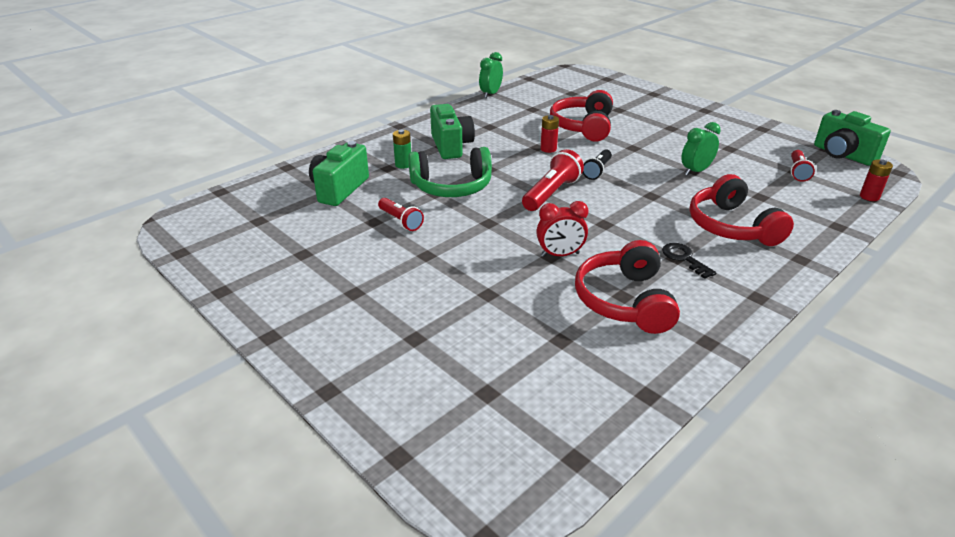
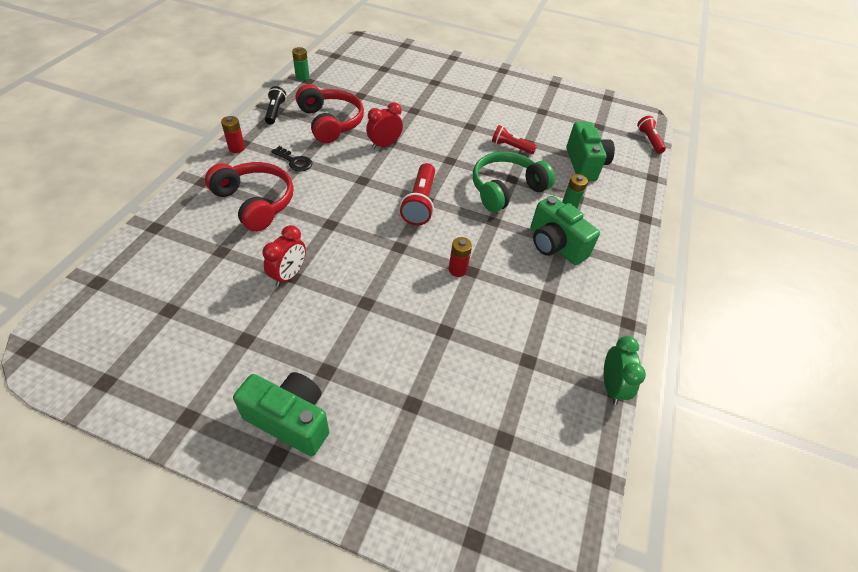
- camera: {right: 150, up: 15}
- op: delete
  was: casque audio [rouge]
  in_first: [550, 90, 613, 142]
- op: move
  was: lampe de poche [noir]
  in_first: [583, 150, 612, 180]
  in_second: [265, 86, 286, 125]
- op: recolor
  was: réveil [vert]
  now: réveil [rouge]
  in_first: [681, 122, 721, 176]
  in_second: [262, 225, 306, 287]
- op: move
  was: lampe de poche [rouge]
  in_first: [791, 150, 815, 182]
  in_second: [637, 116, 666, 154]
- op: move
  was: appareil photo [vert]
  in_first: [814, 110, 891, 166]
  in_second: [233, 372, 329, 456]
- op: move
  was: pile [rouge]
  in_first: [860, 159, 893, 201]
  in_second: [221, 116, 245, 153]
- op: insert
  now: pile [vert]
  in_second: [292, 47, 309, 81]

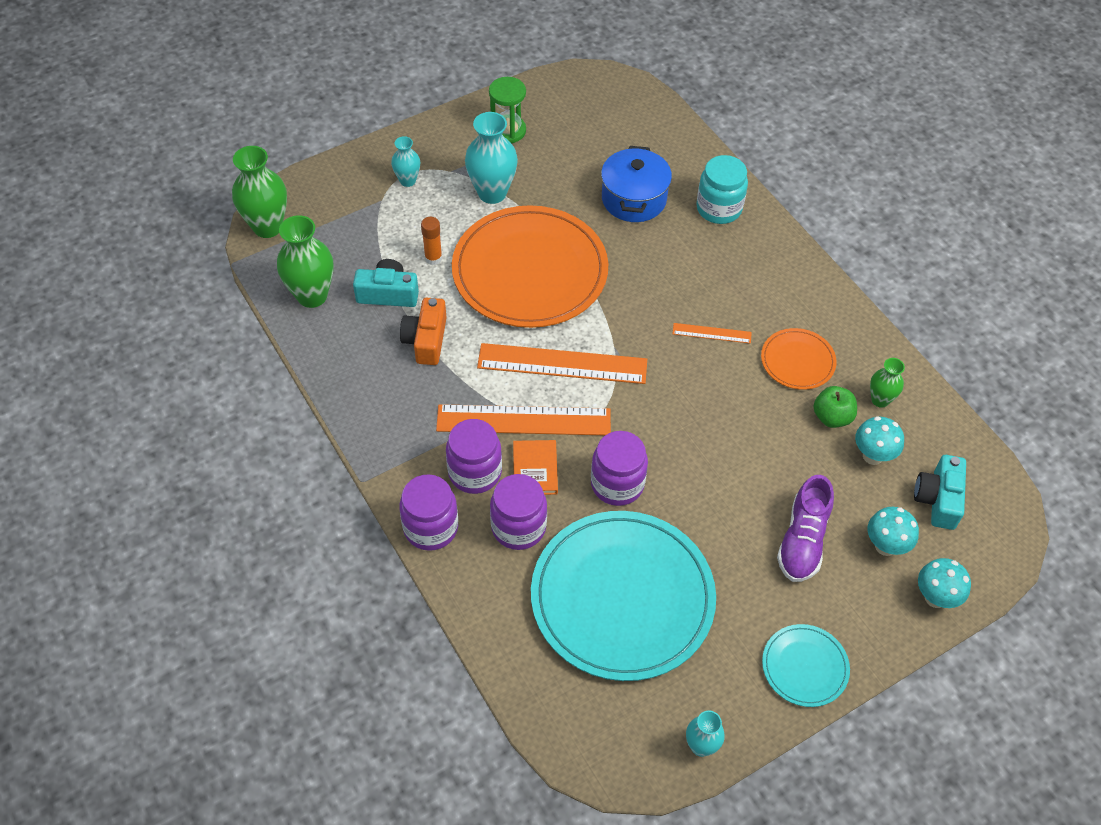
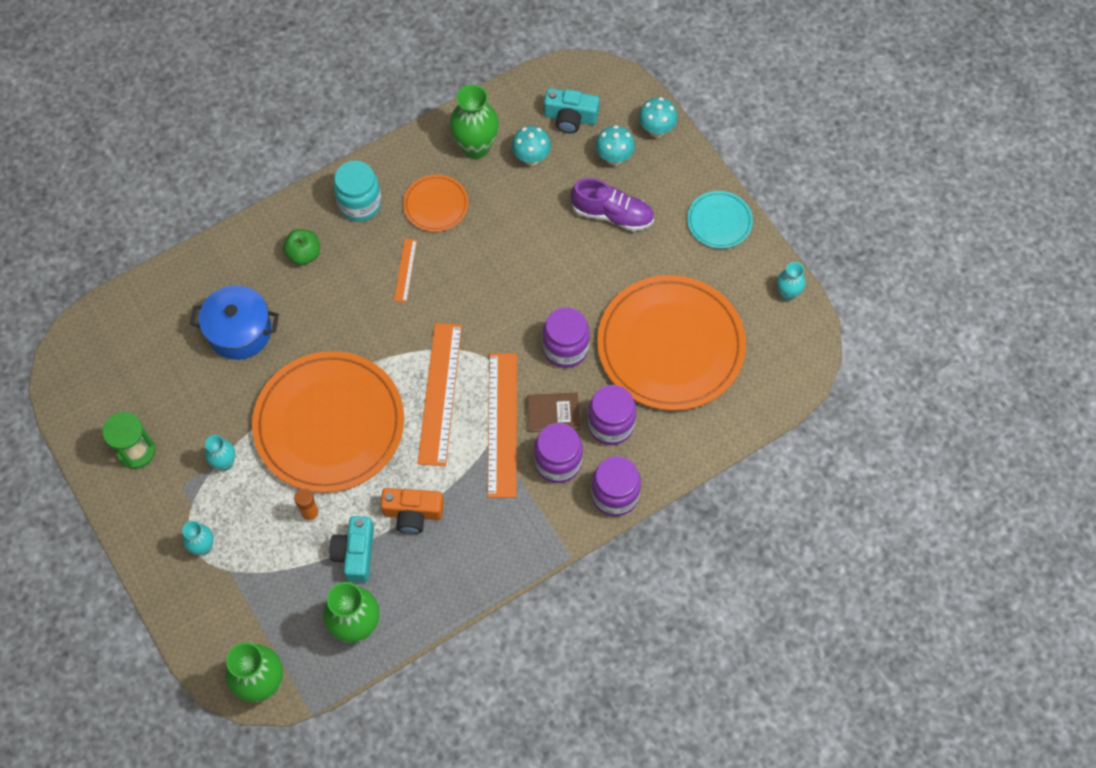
- camera: {right: -90, up: 10}
- op: resize
  was: vase [turquoise]
  in_first: [465, 112, 518, 204]
  in_second: [205, 435, 235, 471]
  ratio: 0.56
- op: recolor
  was: livre [orange]
  now: livre [marron]
  in_first: [513, 440, 558, 495]
  in_second: [527, 393, 580, 432]
- op: recolor
  was: assiette [turquoise]
  now: assiette [orange]
  in_first: [531, 511, 716, 681]
  in_second: [597, 275, 746, 411]
- op: move
  was: bocal [turquoise]
  in_first: [696, 155, 748, 224]
  in_second: [333, 161, 382, 222]
- op: move
  was: pomme [vert]
  in_first: [813, 386, 857, 428]
  in_second: [283, 229, 320, 265]
- op: resize
  was: vase [vert]
  in_first: [870, 358, 905, 408]
  in_second: [450, 85, 499, 159]
  ratio: 1.78

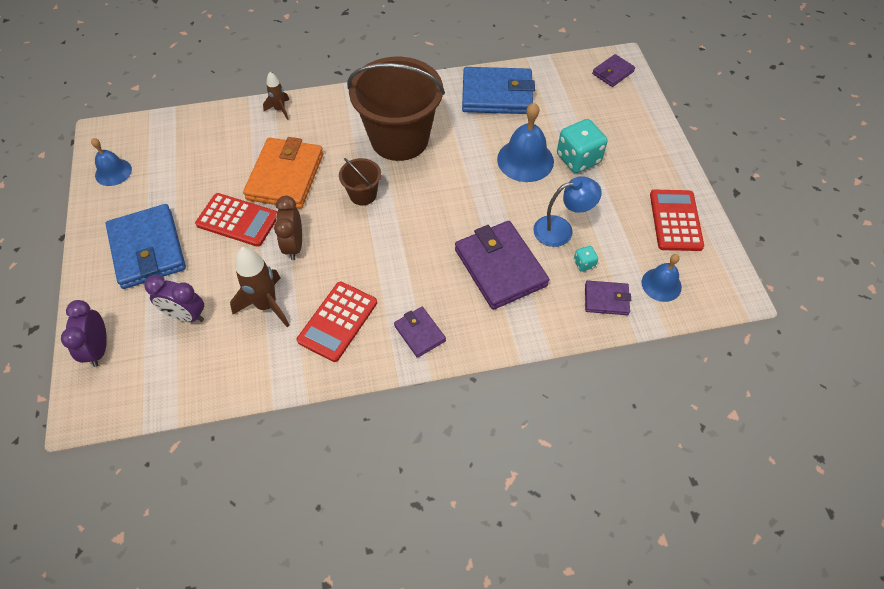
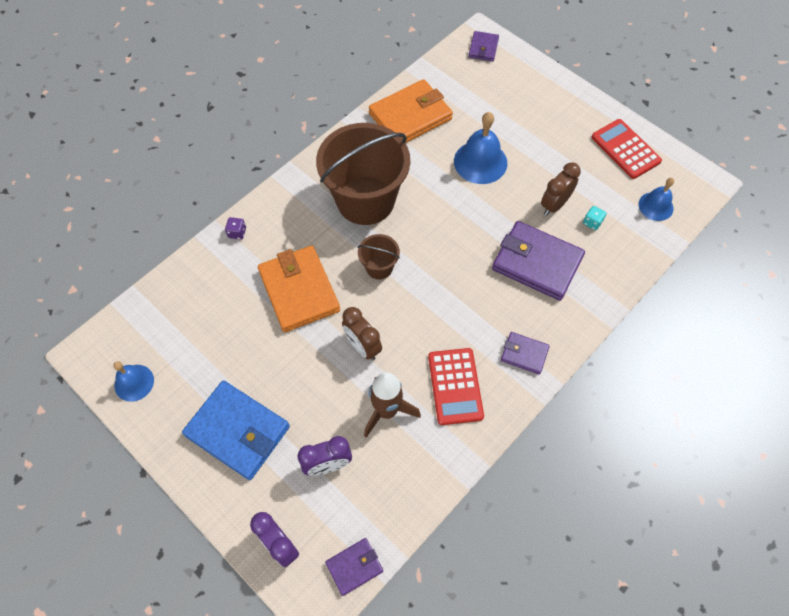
- camera: {right: -35, up: 5}
- op: delete
  was: calculatrice [rouge]
  in_first: [195, 193, 277, 247]
- op: replace
  was: fusée [marron]
  now: dé [violet]
  in_first: [263, 72, 289, 120]
  in_second: [225, 217, 246, 240]
- op: recolor
  was: portefeuille [bleu]
  now: portefeuille [orange]
  in_first: [462, 67, 535, 114]
  in_second: [369, 79, 453, 143]
- op: replace
  was: lampe [bleu]
  now: réveil [marron]
  in_first: [533, 176, 602, 247]
  in_second: [541, 163, 581, 216]
- op: delete
  was: dé [turquoise]
  in_first: [557, 119, 608, 173]
- op: move
  was: portefeuille [violet]
  in_first: [585, 280, 631, 315]
  in_second: [325, 538, 383, 596]

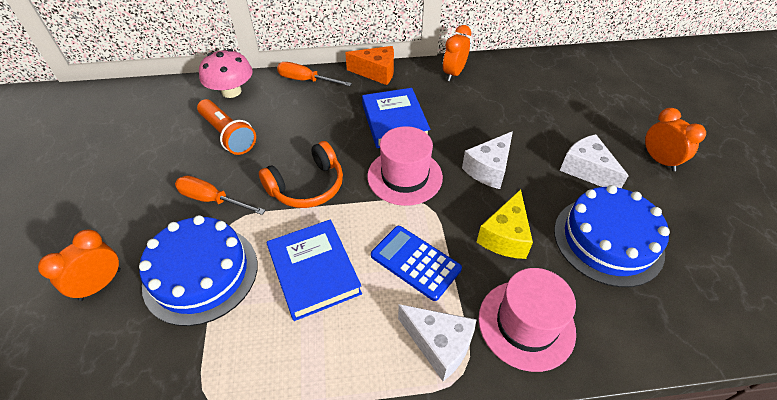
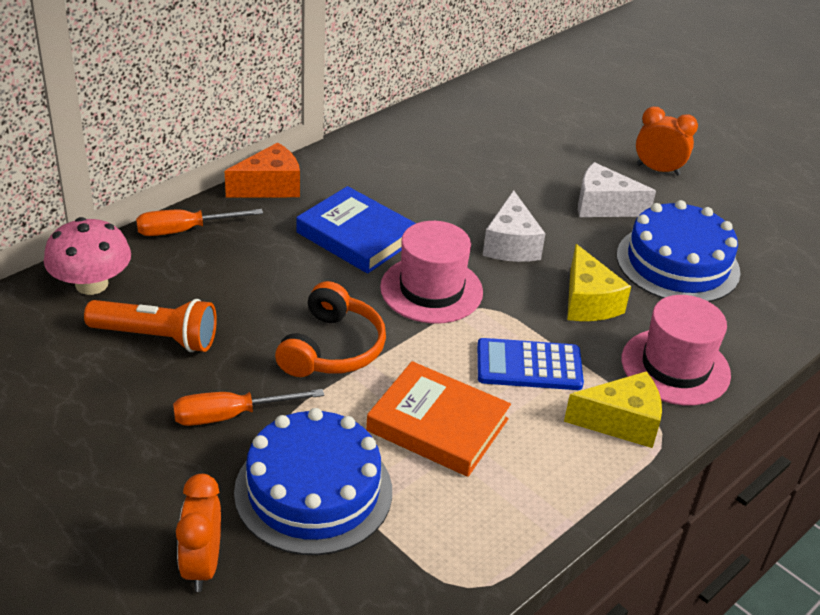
- camera: {right: -40, up: -10}
- op: recolor
  was: livre [bleu]
  now: livre [orange]
  in_first: [267, 219, 362, 321]
  in_second: [366, 361, 511, 477]
- op: recolor
  was: fromage [blanc]
  now: fromage [jaune]
  in_first: [398, 304, 477, 381]
  in_second: [564, 371, 662, 448]
- op: delete
  was: réveil [orange]
  in_first: [443, 25, 471, 81]

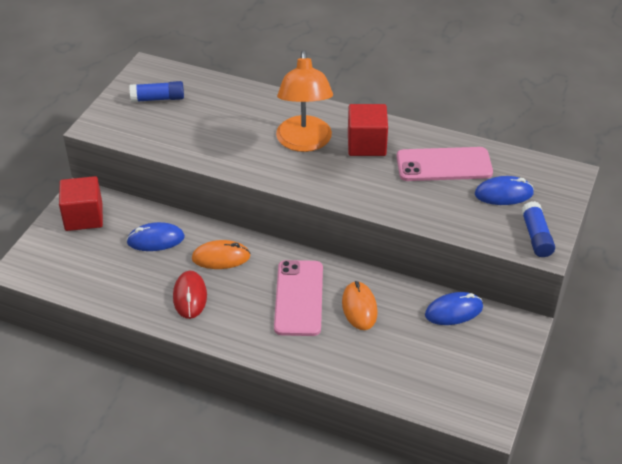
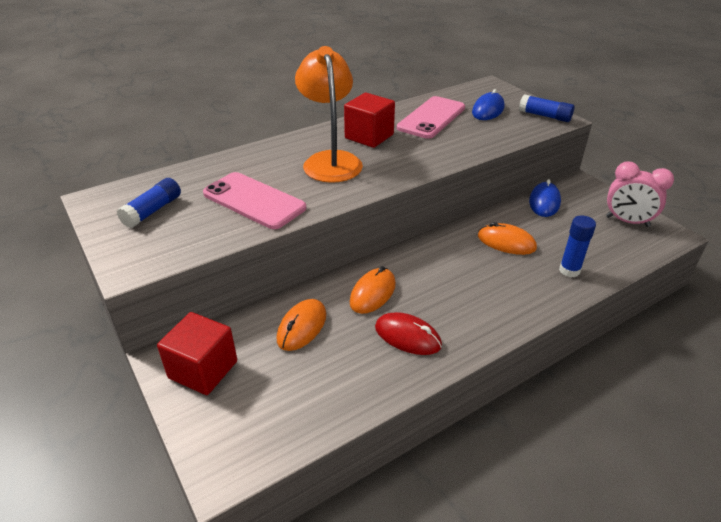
- camera: {right: -55, up: -5}
- op: recolor
  was: souris [bleu]
  now: souris [orange]
  in_first: [126, 222, 185, 251]
  in_second: [277, 299, 326, 351]
- op: move
  was: téléphone [rose]
  in_first: [274, 260, 323, 336]
  in_second: [203, 172, 306, 229]
- op: rotate
  was: lampe [orange]
  in_first: [276, 51, 333, 152]
  in_second: [295, 46, 363, 183]
  clockwise: -135
- op: insert
  now: bâton de colle [bleu]
  in_second: [559, 216, 596, 278]
- op: insert
  now: réveil [rose]
  in_second: [606, 162, 674, 227]

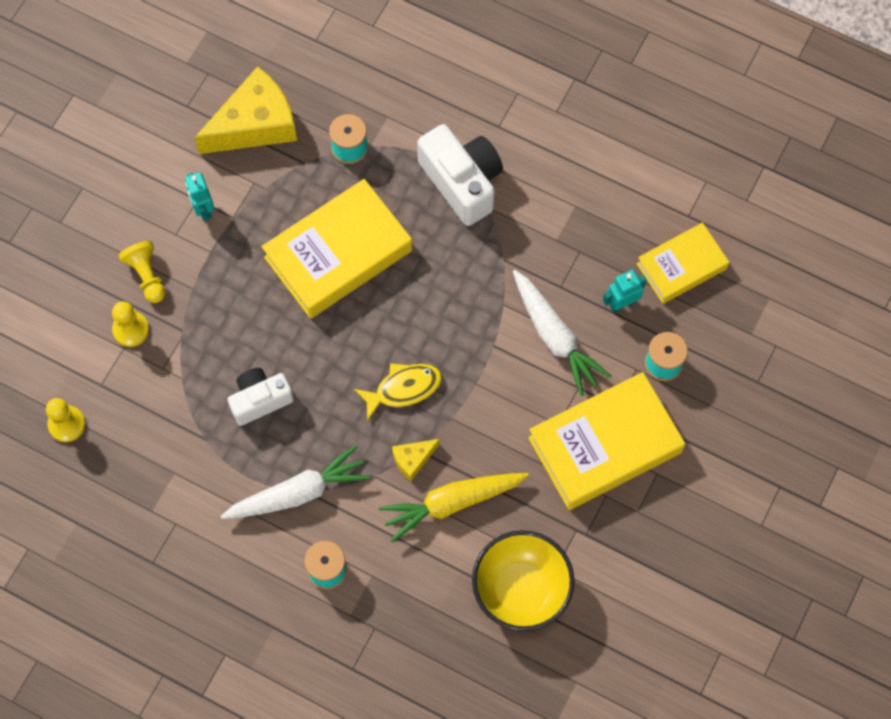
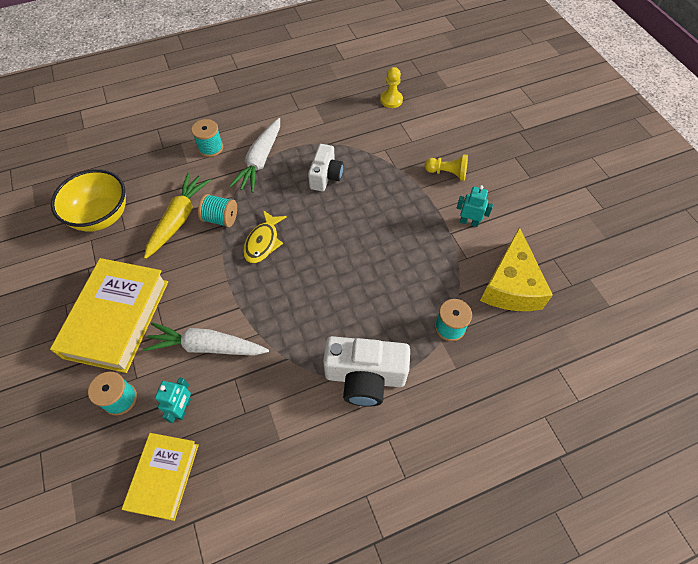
- camera: {right: 130, up: -10}
- op: delete
  was: pion [jaune]
  in_first: [112, 301, 149, 347]
- op: delete
  was: livre [jaune]
  in_first: [262, 179, 412, 319]
- op: replace
  was: fromage [jaune]
  now: bobine [turquoise]
  in_first: [392, 439, 440, 481]
  in_second: [198, 194, 237, 227]

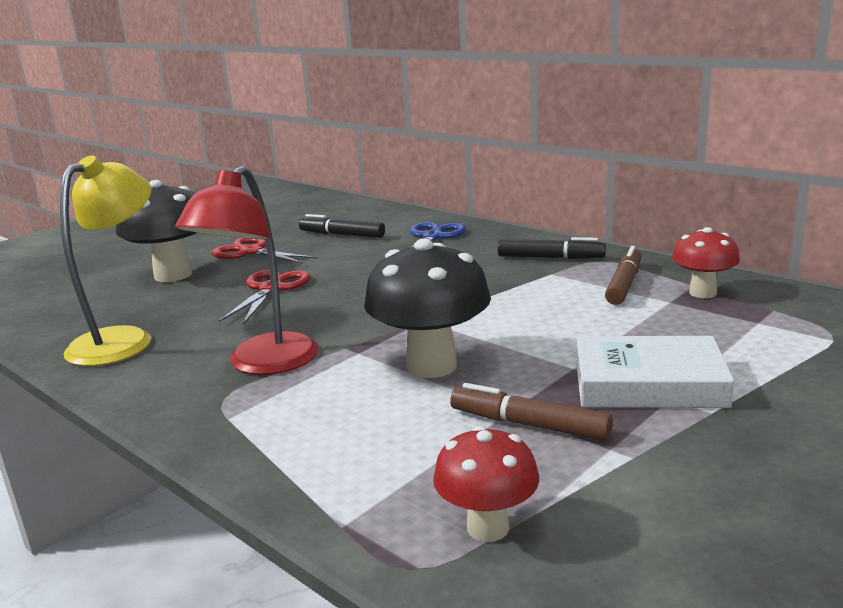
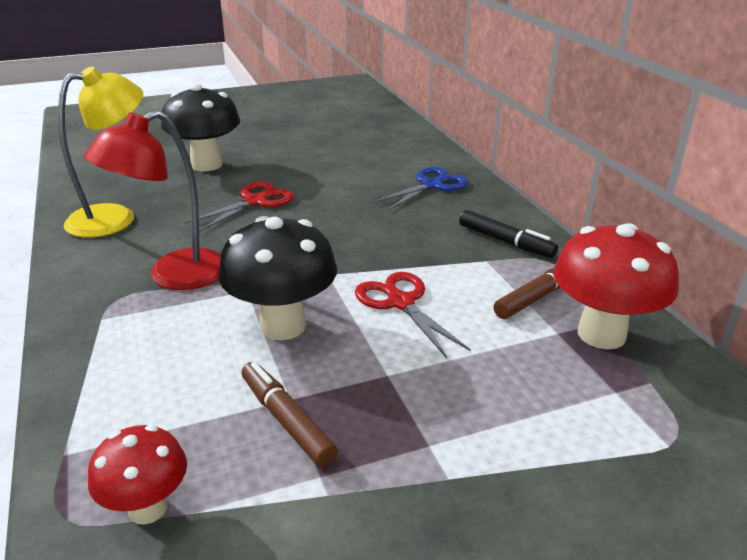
- camera: {right: 25, up: 10}
- op: move
  was: ciseaux [rouge]
  in_first: [212, 238, 317, 264]
  in_second: [355, 272, 471, 358]
- op: delete
  was: feutre [noir]
  in_first: [299, 214, 385, 238]
- op: delete
  was: livre [blanc]
  in_first: [576, 336, 734, 408]
- op: resize
  was: champignon [rouge]
  in_first: [672, 227, 740, 298]
  in_second: [553, 223, 679, 349]
  ratio: 1.68

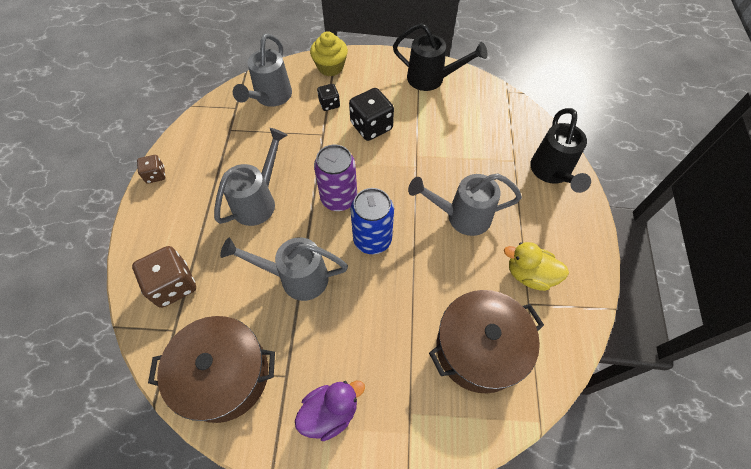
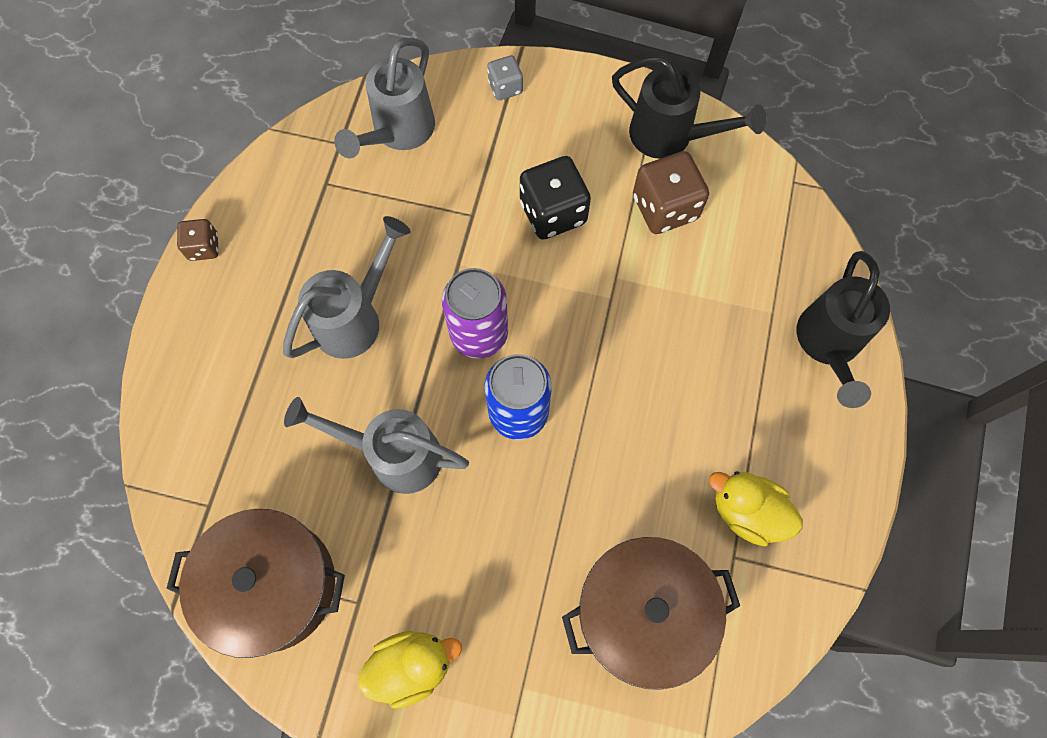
- camera: {right: 10, up: 10}
- op: move
  was: dé [marron]
  in_first: [132, 246, 196, 308]
  in_second: [633, 151, 709, 234]
- op: recolor
  was: canard [violet]
  now: canard [jaune]
  in_first: [295, 381, 365, 441]
  in_second: [359, 631, 462, 709]
- op: replace
  was: muffin [jaune]
  now: dé [gris]
  in_first: [310, 31, 348, 76]
  in_second: [487, 55, 523, 100]
- op: delete
  was: dé [noir]
  in_first: [317, 84, 340, 111]
- op: delete
  was: arrosoir [gris]
  in_first: [408, 173, 522, 236]

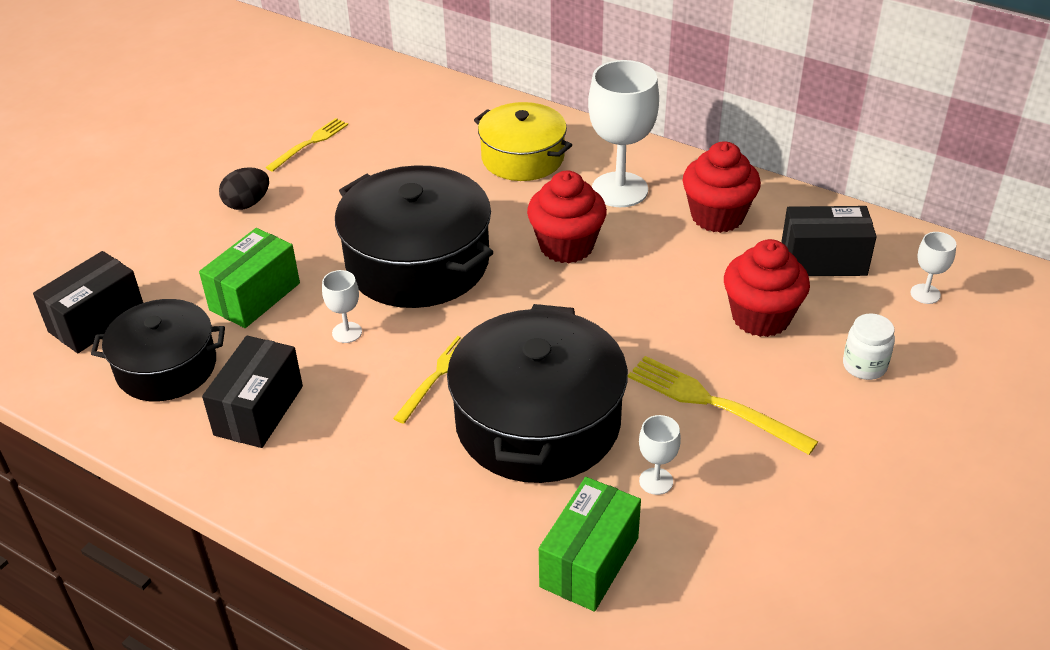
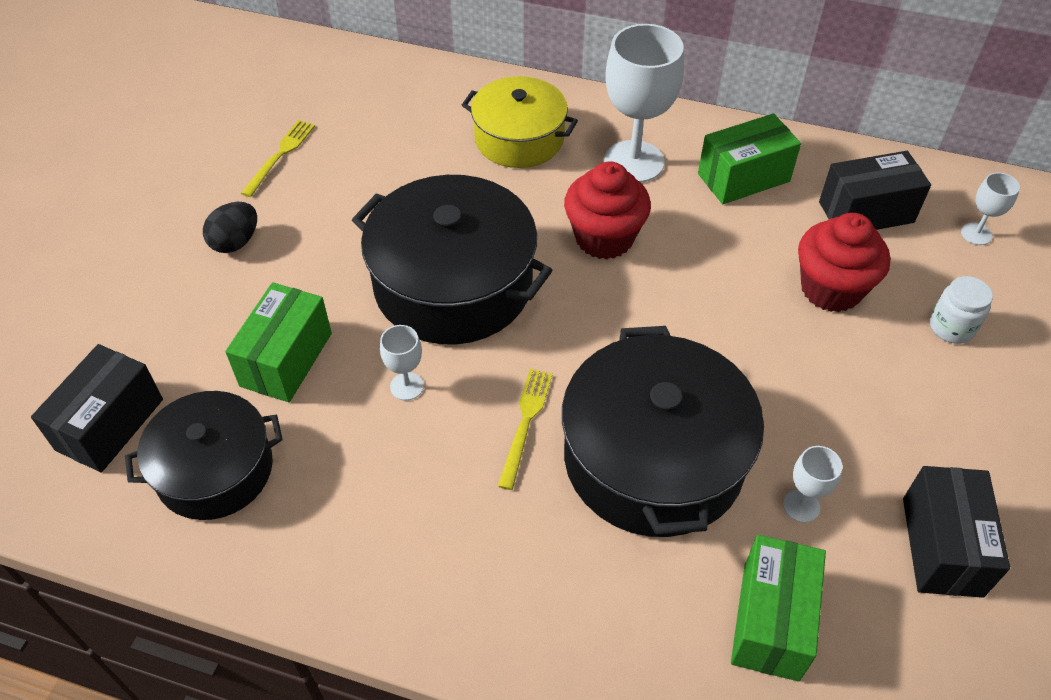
- camera: {right: -15, up: 10}
- op: move
  was: boîte [noir]
  in_first: [202, 336, 303, 448]
  in_second: [903, 466, 1010, 598]
- op: delete
  was: fourchette [jaune]
  in_first: [628, 356, 819, 455]
- op: replace
  was: muffin [rouge]
  now: boîte [vert]
  in_first: [683, 141, 761, 233]
  in_second: [698, 113, 801, 204]

